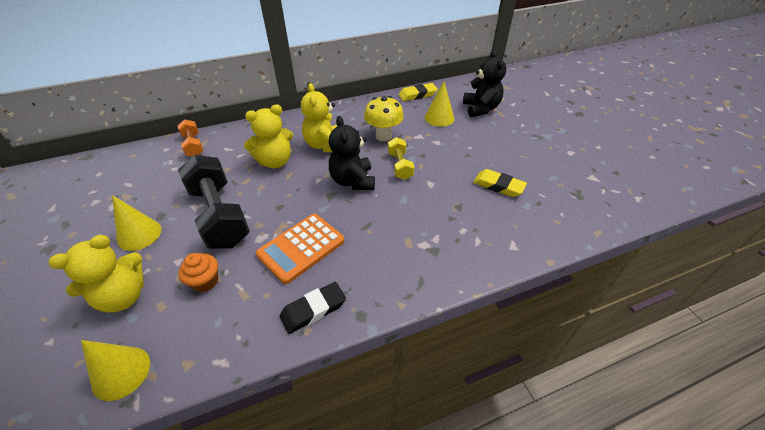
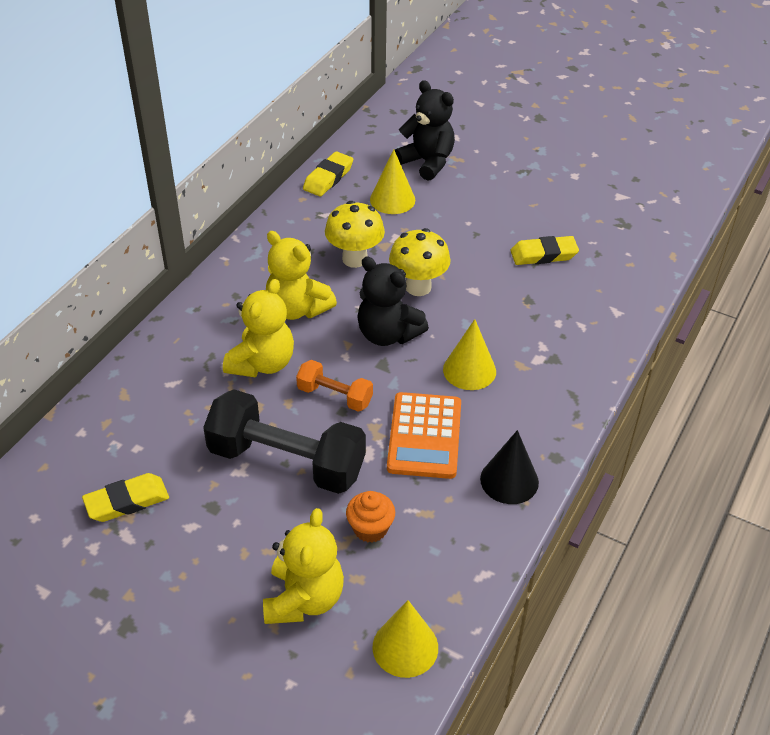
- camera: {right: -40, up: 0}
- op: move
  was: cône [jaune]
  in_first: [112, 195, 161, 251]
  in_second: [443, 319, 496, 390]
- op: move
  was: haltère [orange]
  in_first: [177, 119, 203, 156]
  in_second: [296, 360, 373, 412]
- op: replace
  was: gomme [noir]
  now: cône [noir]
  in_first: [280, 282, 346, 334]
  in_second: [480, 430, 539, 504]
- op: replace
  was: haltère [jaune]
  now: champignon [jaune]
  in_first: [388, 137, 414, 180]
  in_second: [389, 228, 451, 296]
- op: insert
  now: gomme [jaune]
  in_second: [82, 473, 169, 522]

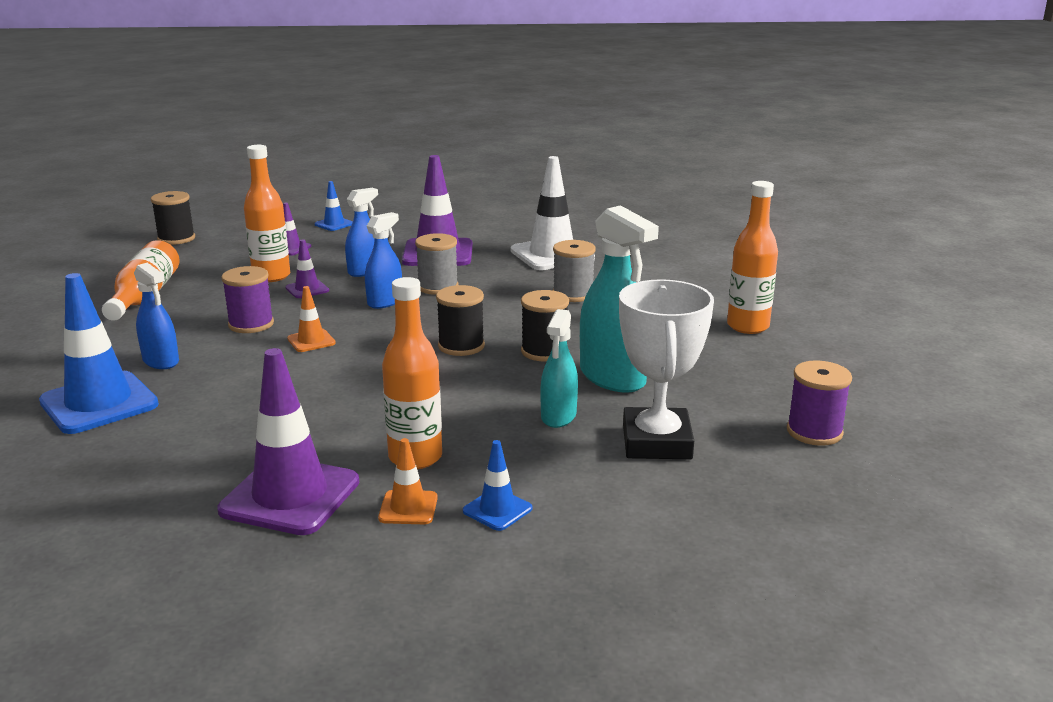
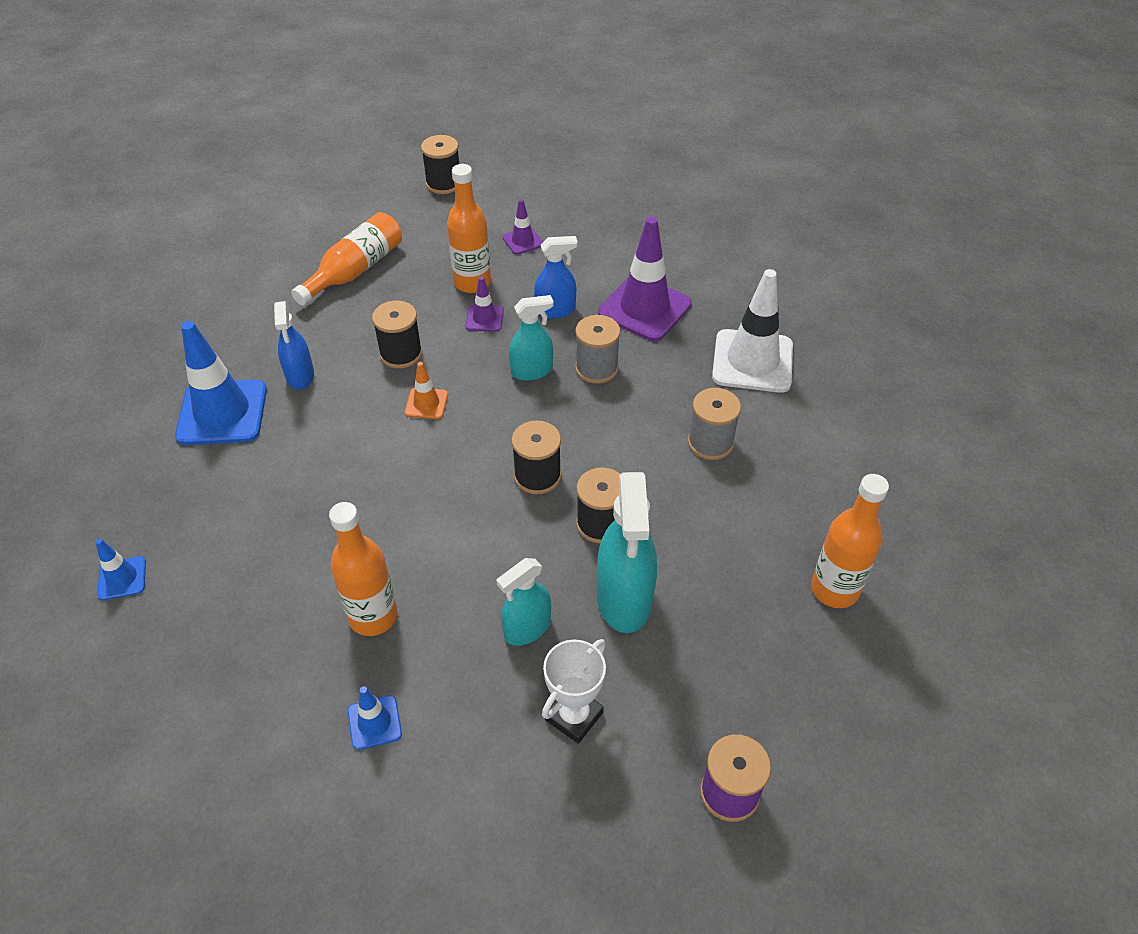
- camera: {right: 35, up: 25}
- op: delete
  was: cône de chantier [violet]
  in_first: [217, 348, 359, 535]
- op: recolor
  was: bobine [violet]
  now: bobine [noir]
  in_first: [221, 266, 274, 333]
  in_second: [372, 301, 422, 369]
- op: move
  was: cône de chantier [bleu]
  in_first: [315, 181, 353, 231]
  in_second: [95, 539, 146, 600]
- op: recolor
  was: vaporisateur [bleu]
  now: vaporisateur [turquoise]
  in_first: [365, 212, 402, 309]
  in_second: [509, 295, 554, 381]
- op: delete
  was: cône de chantier [orange]
  in_first: [378, 438, 438, 524]
- op: resize
  was: trophée [blanc]
  in_first: [619, 279, 714, 459]
  in_second: [542, 639, 606, 744]
  ratio: 0.64

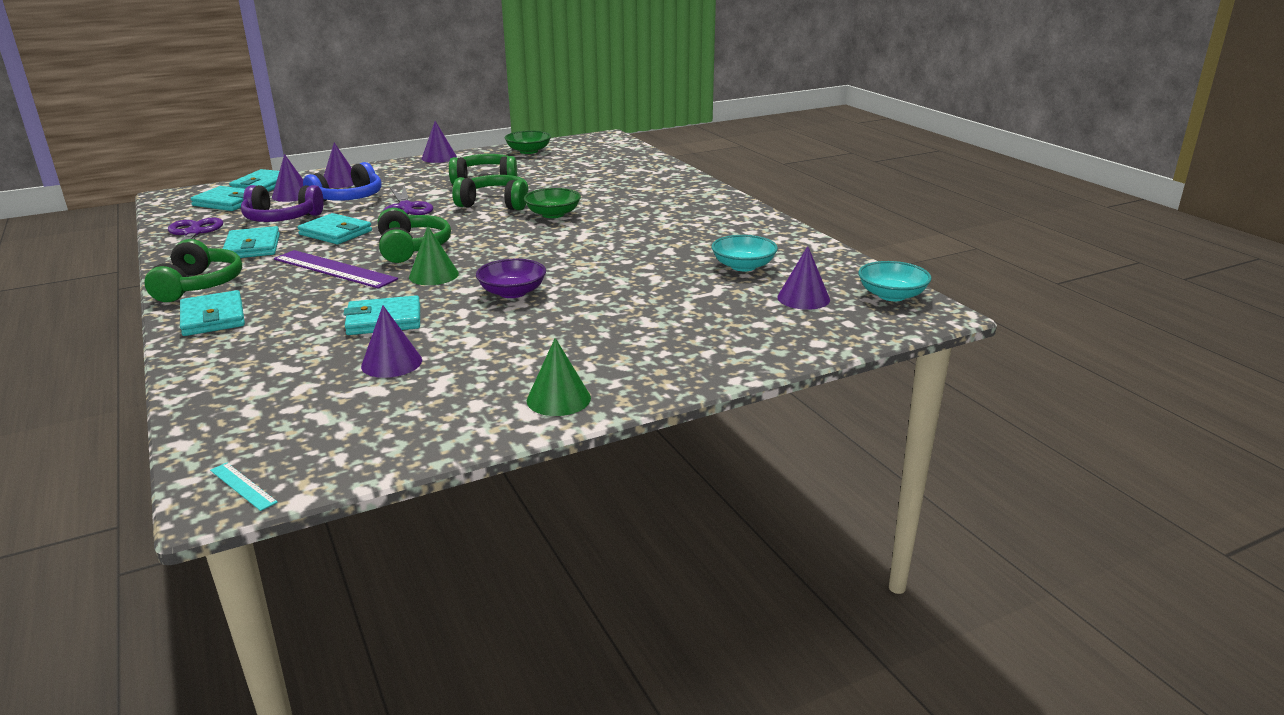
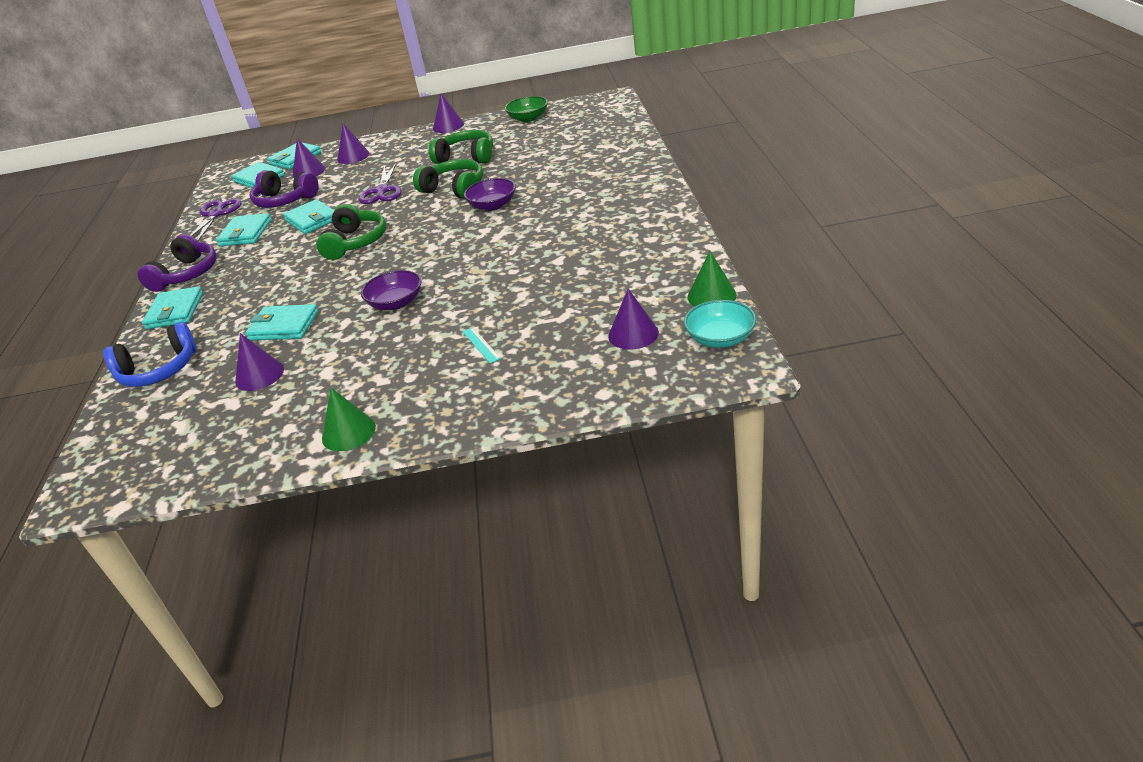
- camera: {right: 25, up: 10}
- op: recolor
  was: casque audio [vert]
  now: casque audio [violet]
  in_first: [144, 239, 242, 302]
  in_second: [138, 234, 217, 292]
- op: move
  was: règle [turquoise]
  in_first: [210, 463, 278, 511]
  in_second: [463, 327, 501, 363]
- op: delete
  was: règle [violet]
  in_first: [274, 250, 398, 289]
- op: move
  was: casque audio [bleu]
  in_first: [303, 162, 382, 201]
  in_second: [103, 322, 196, 387]
- op: move
  was: cône [vert]
  in_first: [409, 226, 459, 285]
  in_second: [687, 251, 737, 307]
- op: recolor
  was: bol [vert]
  now: bol [violet]
  in_first: [524, 188, 581, 218]
  in_second: [464, 178, 516, 211]
- op: delete
  was: bol [turquoise]
  in_first: [712, 235, 778, 271]

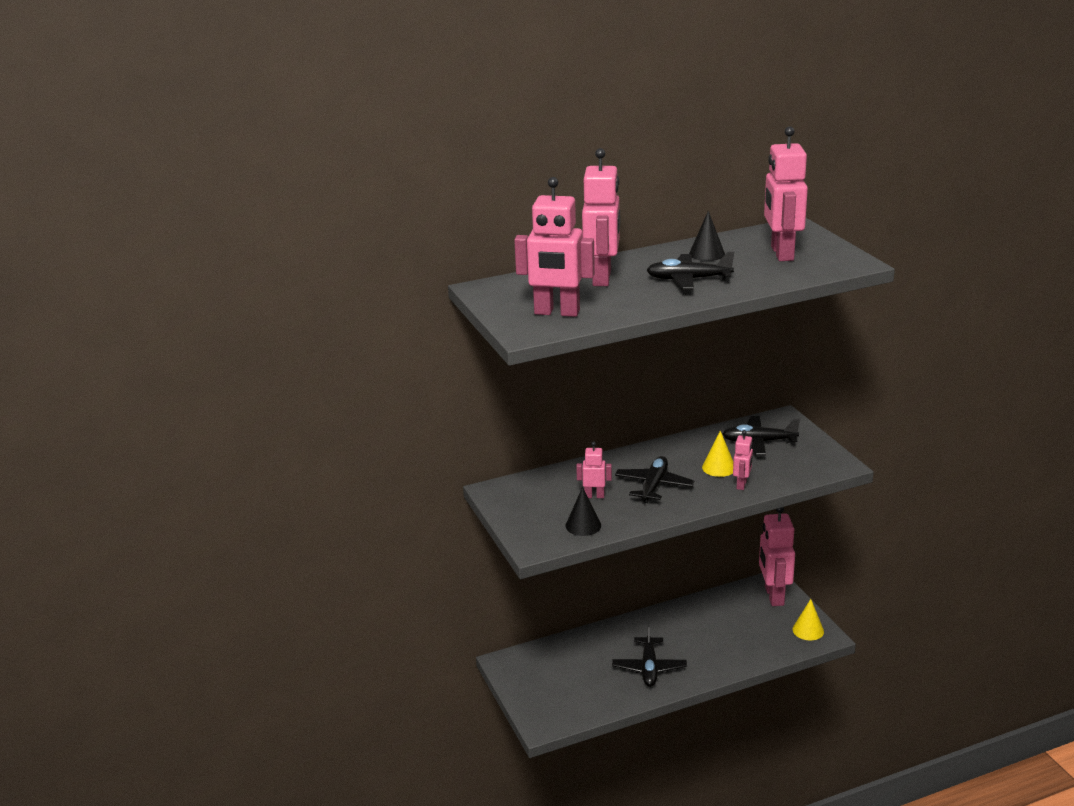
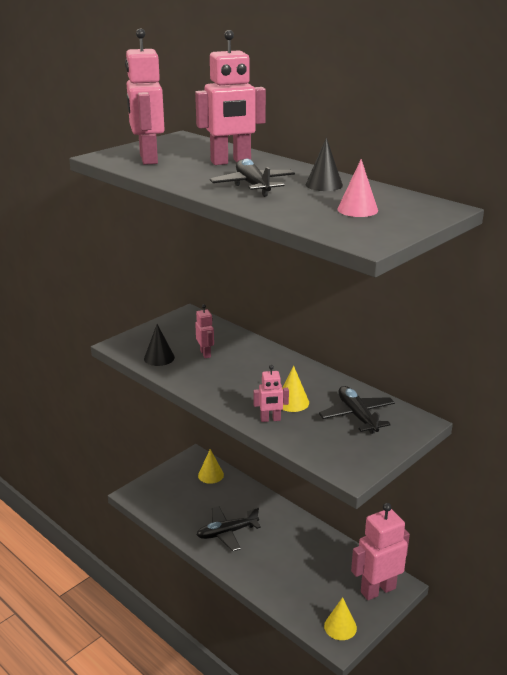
- camera: {right: 65, up: 0}
- op: delete
  was: avion [noir]
  in_first: [615, 456, 694, 503]
- op: replace
  was: robot [rose]
  now: cône [rose]
  in_first: [764, 126, 808, 261]
  in_second: [337, 159, 378, 217]
- op: insert
  now: cône [jaune]
  in_second: [198, 449, 224, 484]

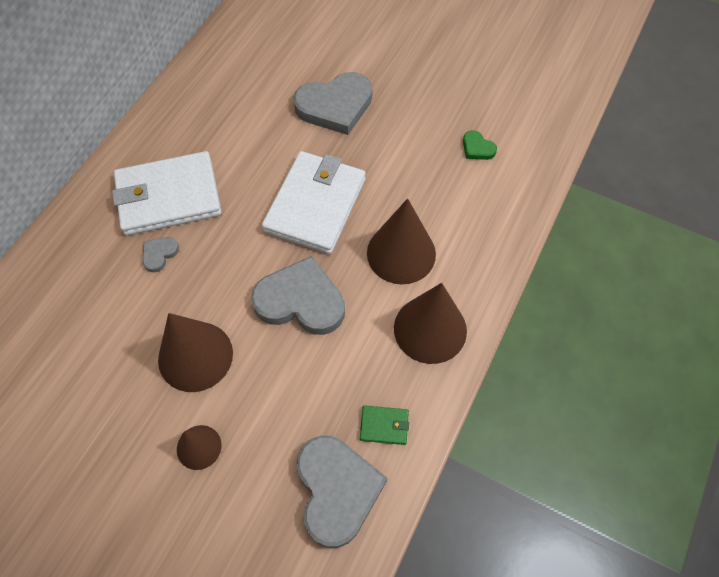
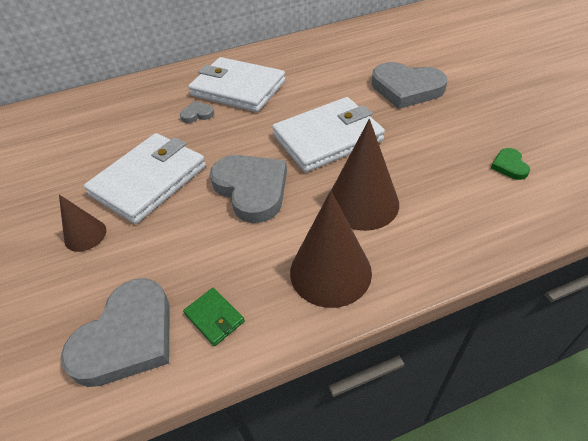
- camera: {right: 45, up: -15}
- op: replace
  was: cône [marron]
  now: portefeuille [blanc]
  in_first: [158, 313, 233, 392]
  in_second: [84, 133, 206, 224]

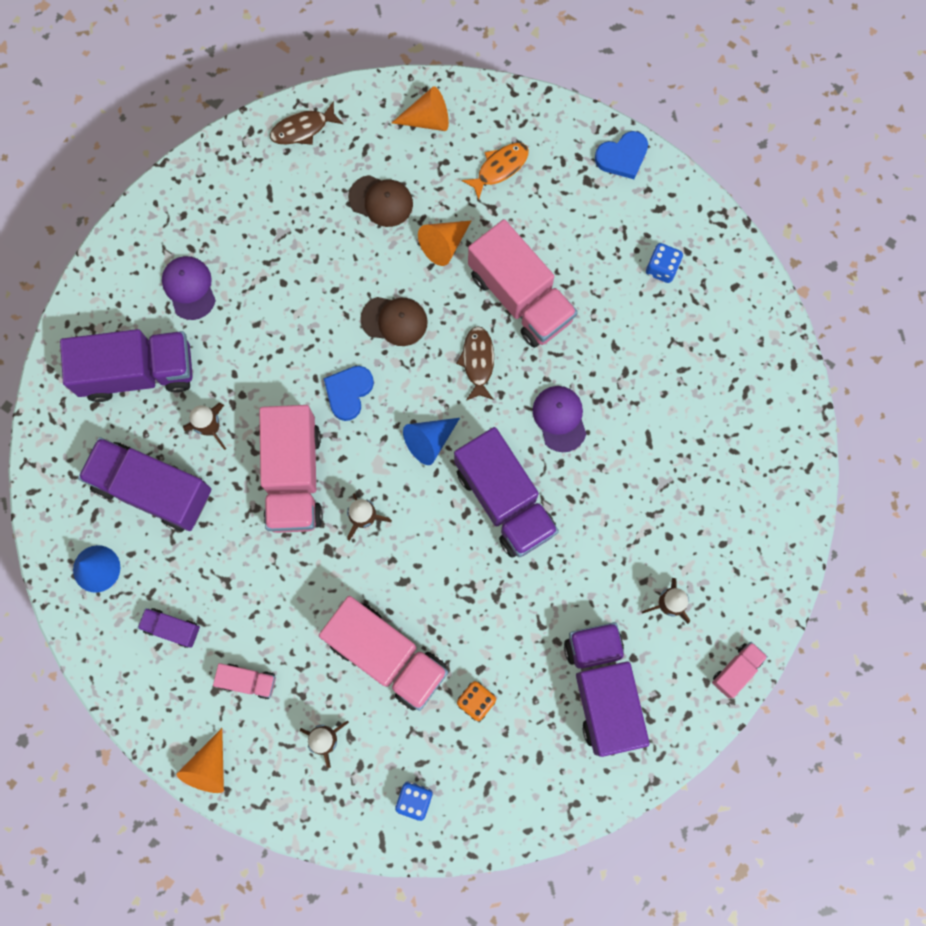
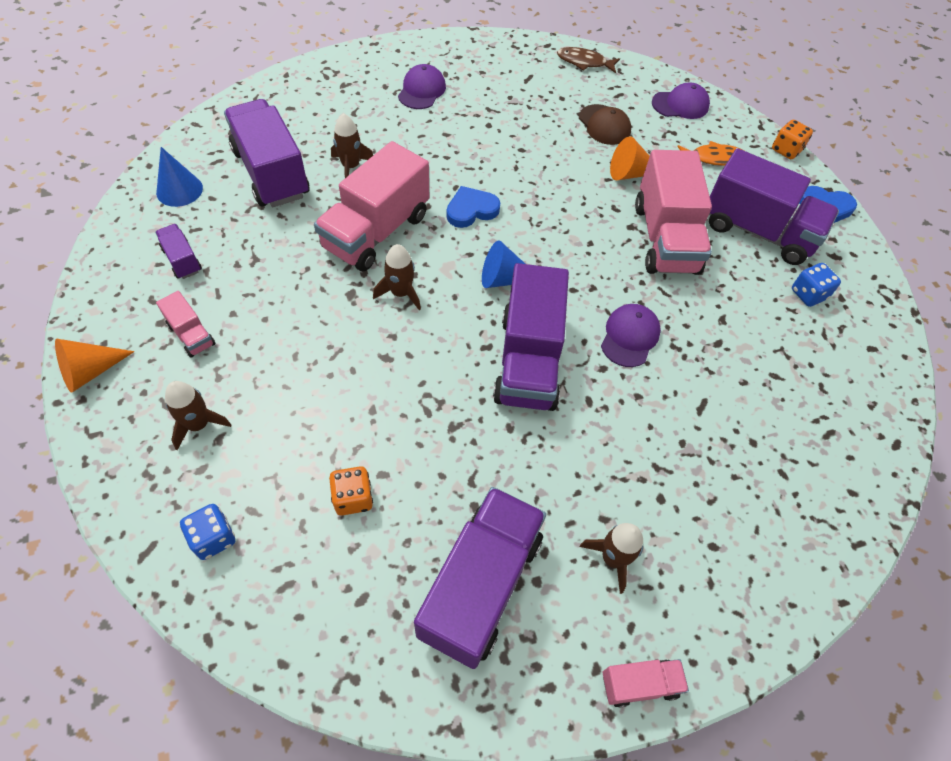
- camera: {right: 35, up: -20}
- op: move
  was: camion [violet]
  in_first: [60, 329, 193, 402]
  in_second: [709, 148, 839, 265]
- op: delete
  was: camion [rose]
  in_first: [319, 596, 448, 711]
- op: delete
  was: casquette [marron]
  in_first: [360, 297, 428, 346]
- op: replace
  was: cône [orange]
  now: casquette [violet]
  in_first: [391, 86, 449, 131]
  in_second: [652, 83, 710, 119]
- op: delete
  was: poisson [marron]
  in_first: [456, 326, 494, 400]
- op: insert
  now: dé [orange]
  in_second: [772, 120, 813, 159]

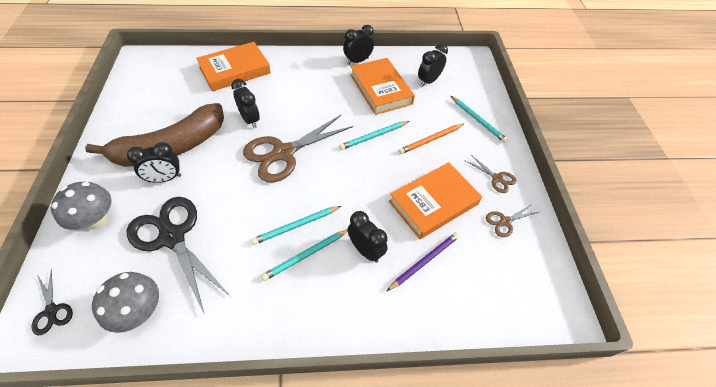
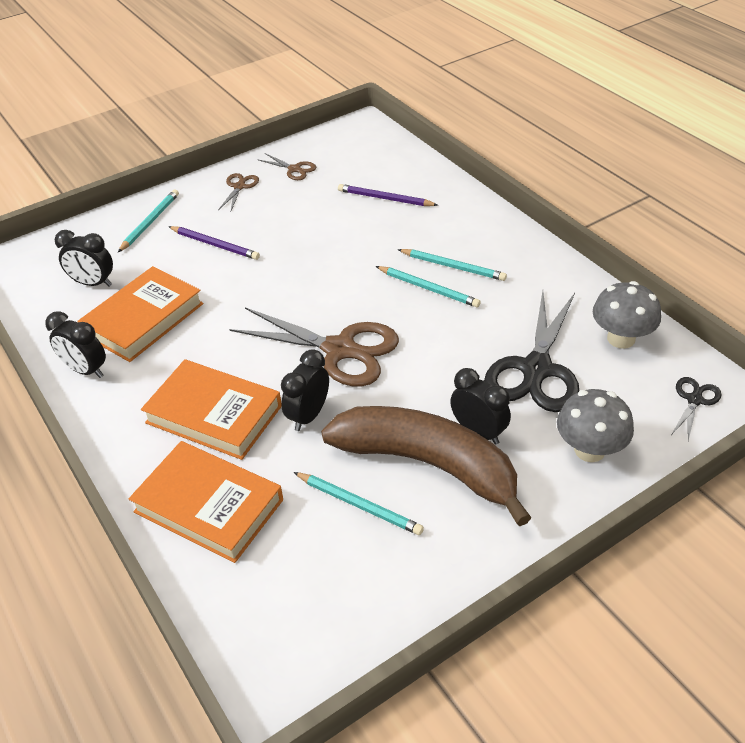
- camera: {right: -115, up: -10}
- op: move
  was: crayon [turquoise]
  in_first: [340, 121, 409, 150]
  in_second: [294, 472, 424, 535]
- op: delete
  was: réveil [noir]
  in_first: [348, 211, 388, 263]
- op: move
  was: livre [orange]
  in_first: [389, 162, 482, 239]
  in_second: [141, 359, 282, 460]
- op: recolor
  was: crayon [orange]
  now: crayon [violet]
  in_first: [399, 124, 464, 154]
  in_second: [168, 226, 260, 260]

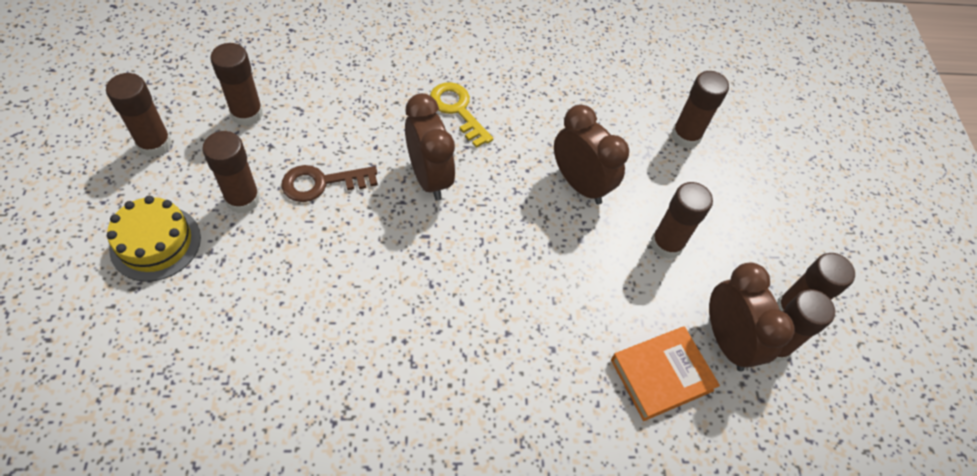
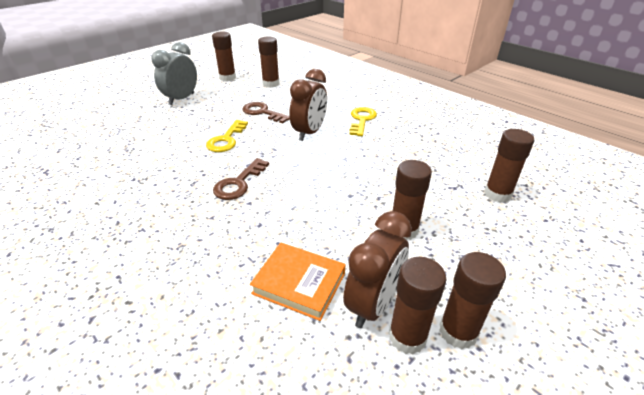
- camera: {right: 55, up: -20}
- op: replace
  was: gâteau [jaune]
  now: réveil [gris]
  in_first: [107, 196, 201, 282]
  in_second: [152, 42, 197, 105]
- op: delete
  was: bâton de colle [marron]
  in_first: [202, 131, 261, 214]
- op: delete
  was: réveil [marron]
  in_first: [554, 105, 629, 205]
- op: insert
  now: clé [jaune]
  in_second: [206, 120, 248, 152]
- op: insert
  now: clé [marron]
  in_second: [213, 158, 269, 200]

